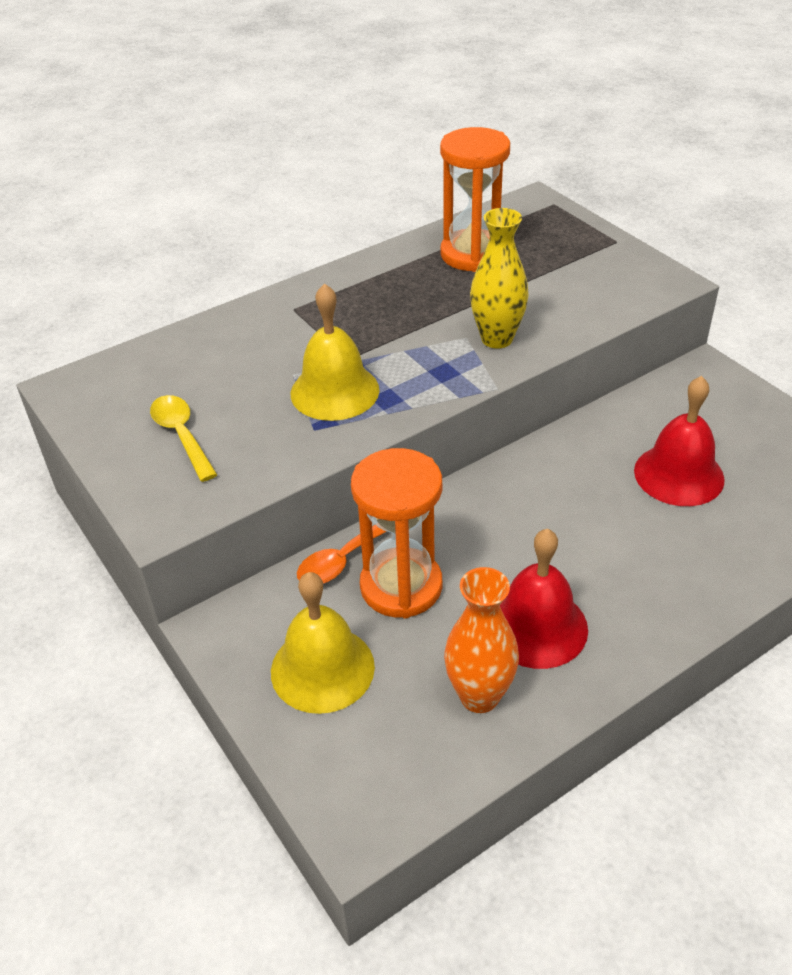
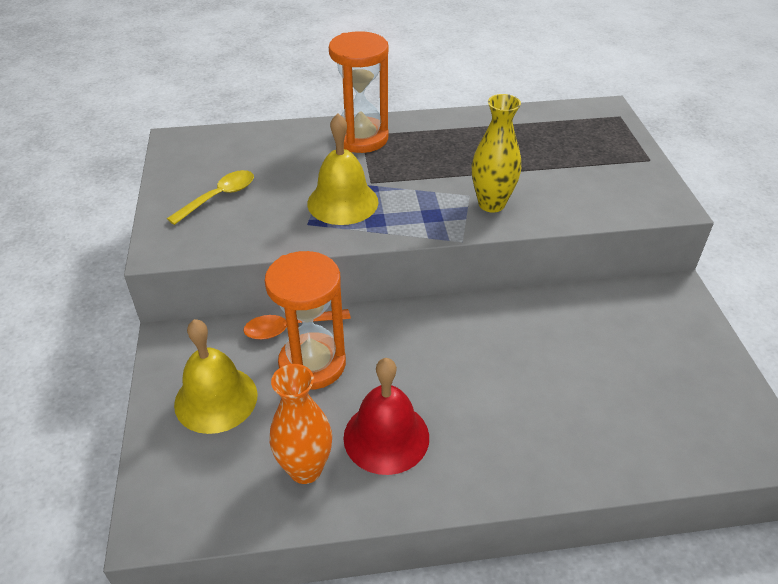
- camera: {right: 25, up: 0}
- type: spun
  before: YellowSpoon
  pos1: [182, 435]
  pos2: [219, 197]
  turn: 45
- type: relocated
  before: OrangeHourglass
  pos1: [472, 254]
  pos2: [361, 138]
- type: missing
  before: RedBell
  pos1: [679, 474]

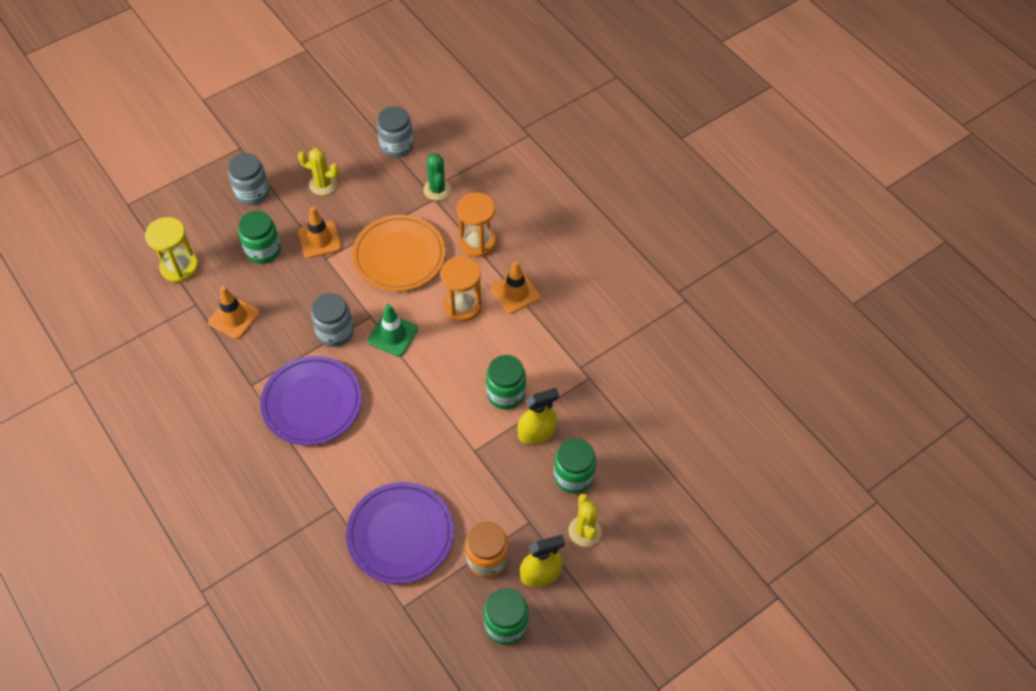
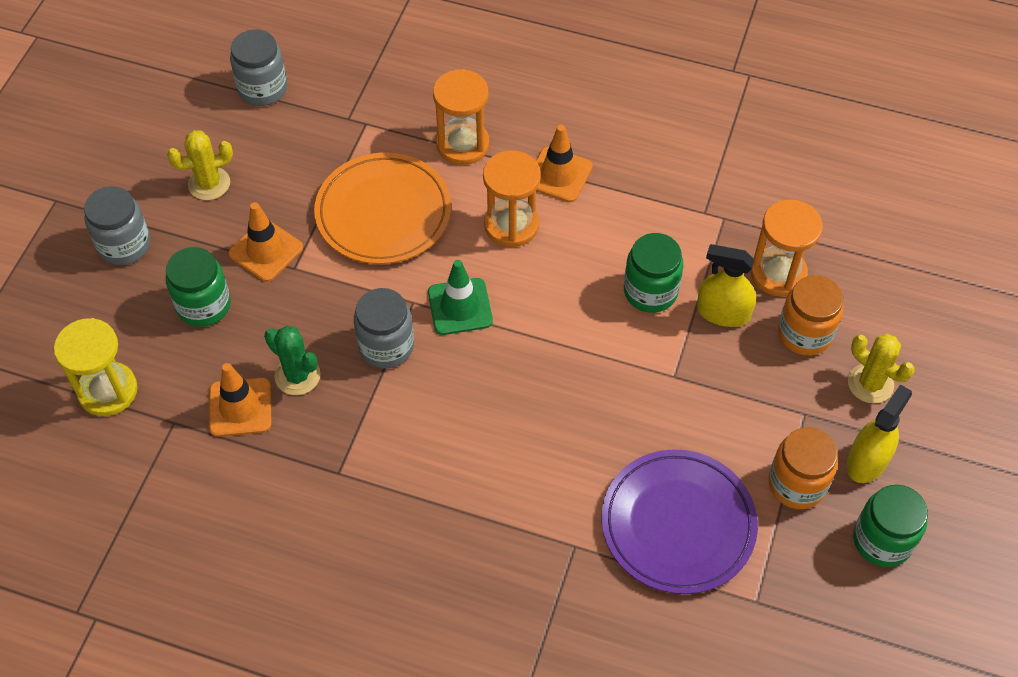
- camera: {right: -35, up: 0}
- type: relocated
  before: GreenCactus
  pos1: [437, 190]
  pos2: [297, 376]
- type: spun
  before: YellowSprayBottle
  pos1: [536, 432]
  pos2: [723, 312]
  turn: -105
- type: appeared
  after: OrangeHourglass
  pos2: [778, 273]
- type: colour
  before: GreenJar
  after: OrangeJar
  pos1: [573, 476]
  pos2: [804, 333]
- type: missing
  before: PurplePlate
  pos1: [312, 403]

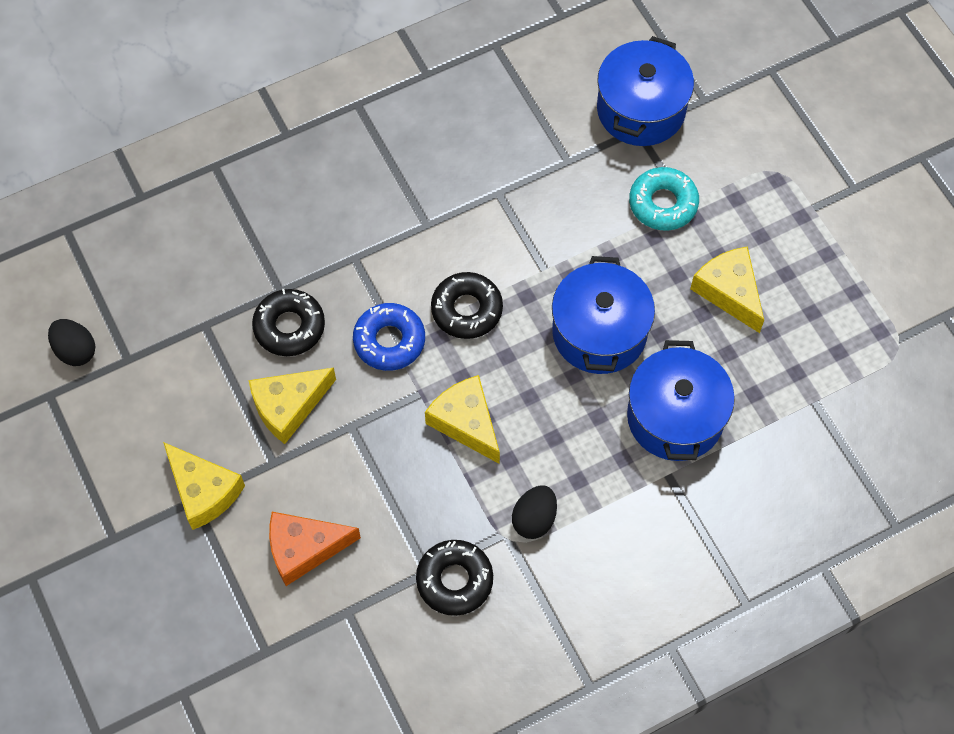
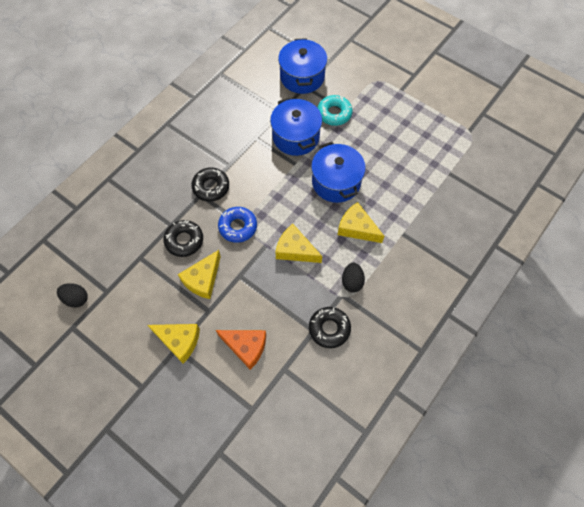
- camera: {right: -25, up: 0}
- type: relocated
  before: BlackDonut
  pos1: [467, 310]
  pos2: [211, 187]
- type: spun
  before: OrangeCheese
  pos1: [304, 549]
  pos2: [246, 347]
  turn: -120
- type: relocated
  before: BluePot
  pos1: [675, 417]
  pos2: [296, 136]
- type: relocated
  before: YellowCheese
  pos1: [729, 291]
  pos2: [357, 228]

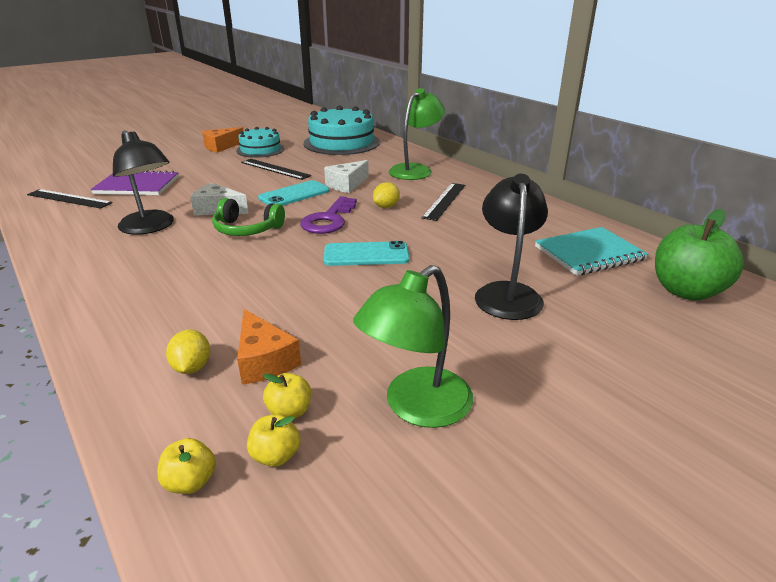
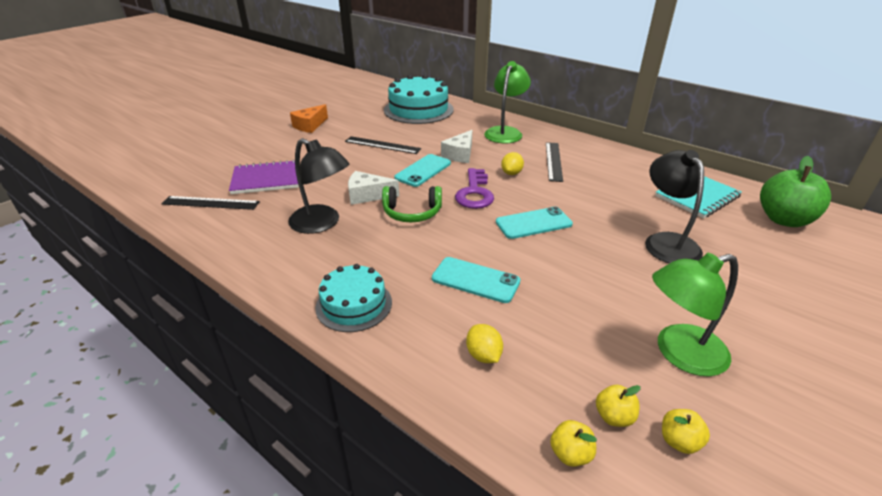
- camera: {right: -15, up: 5}
- type: relocated
  before: TurquoiseCake
  pos1: [260, 150]
  pos2: [354, 304]
- type: appeared
  after: TurquoisePhone
  pos2: [475, 280]
- type: spun
  before: GreenLamp
  pos1: [416, 407]
  pos2: [679, 353]
  turn: 45
- type: relocated
  before: YellowApple
  pos1: [289, 411]
  pos2: [679, 441]
- type: missing
  before: OrangeCheese
  pos1: [264, 360]

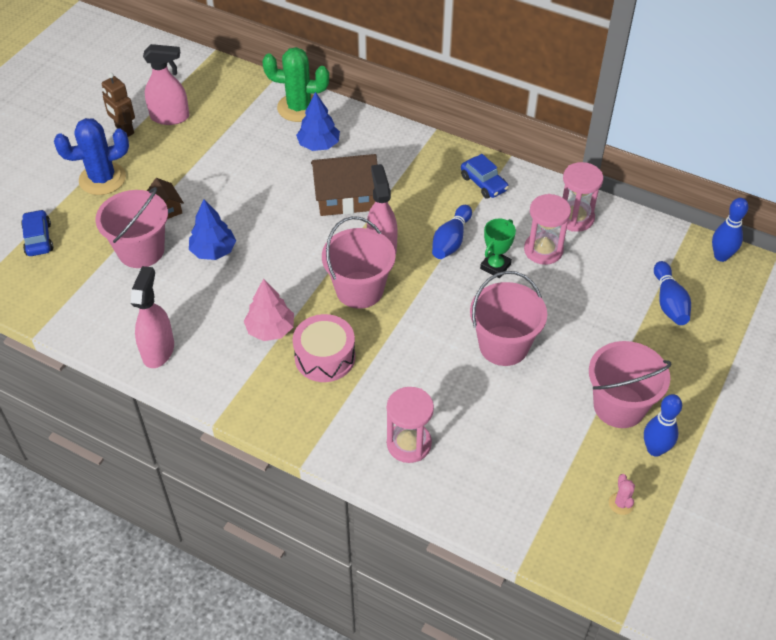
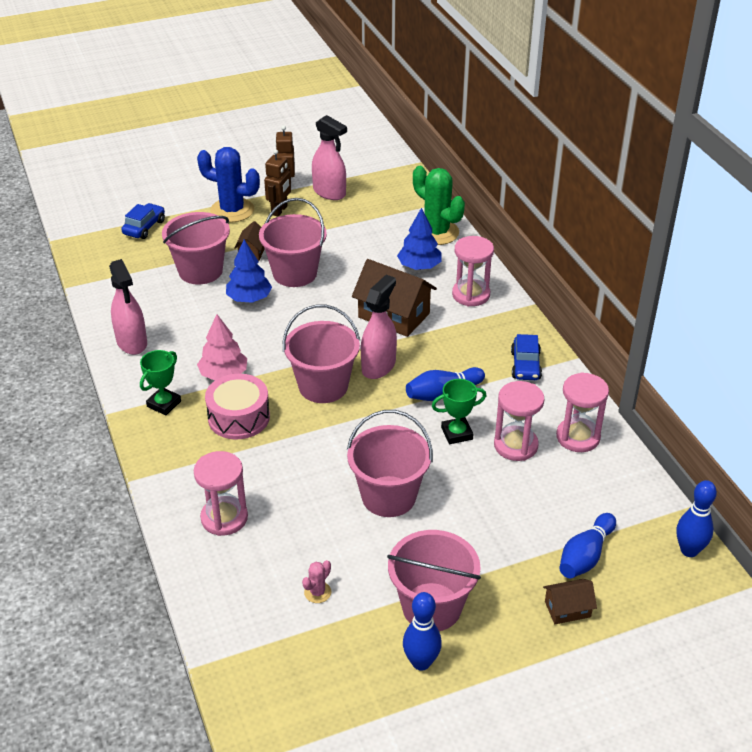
- camera: {right: 40, up: -10}
- type: spun
  before: PinkSprayBottle
  pos1: [158, 350]
  pos2: [132, 342]
  turn: 105
- type: appeared
  after: GreenTrophy
  pos2: [164, 404]
- type: appeared
  after: PinkBucket
  pos2: [295, 273]
- type: appeared
  after: BrownRobot
  pos2: [279, 210]
- type: relocated
  before: PinkCactus
  pos1: [621, 503]
  pos2: [317, 592]
- type: appeared
  after: PinkHourglass
  pos2: [471, 295]
- type: appeared
  after: BrownHouse
  pos2: [567, 609]

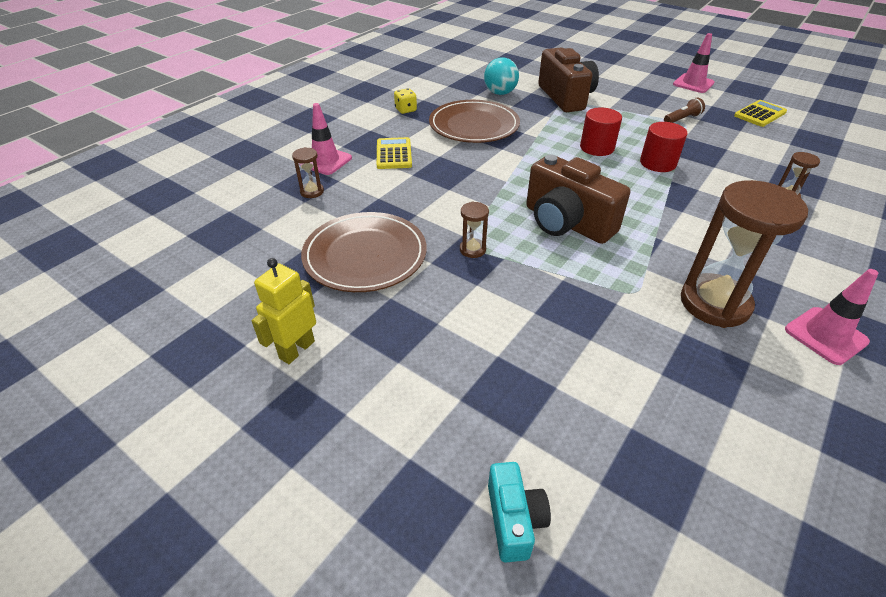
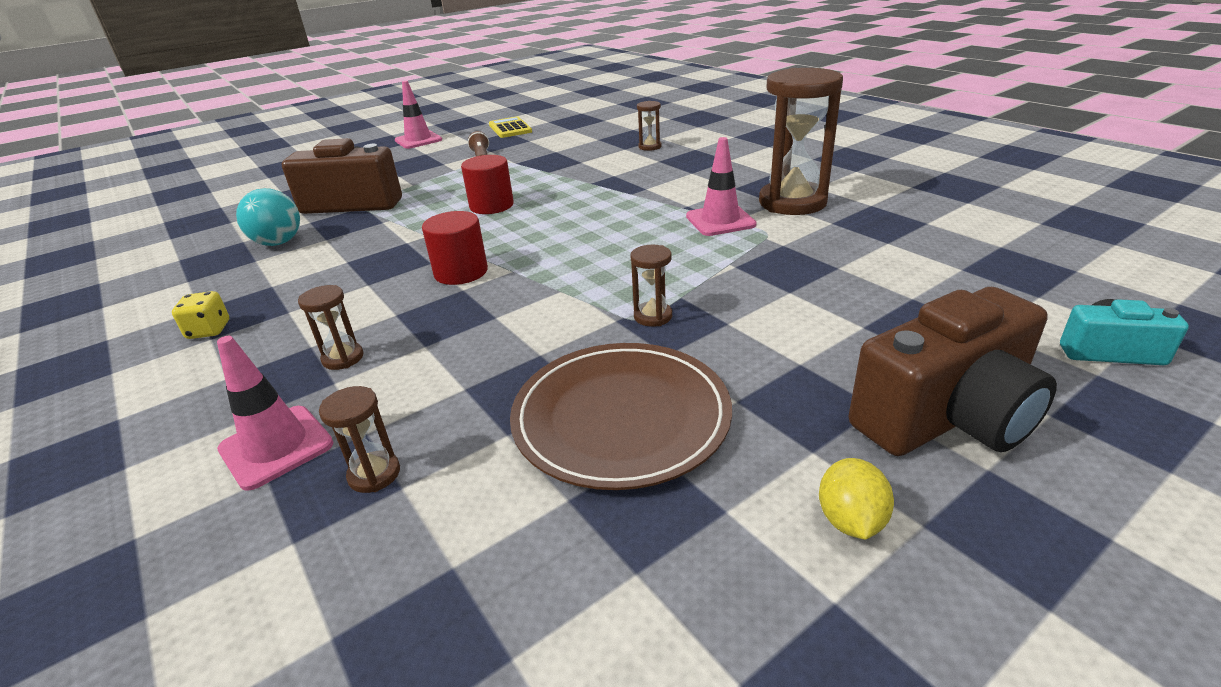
- camera: {right: -70, up: -10}
- type: exchanged
  before: YellowCalculator
  after: BrownHourglass
  pos1: [394, 154]
  pos2: [343, 358]
- type: relocated
  before: RedCylinder
  pos1: [657, 163]
  pos2: [461, 272]
- type: relocated
  before: PinkTrafficCone
  pos1: [825, 335]
  pos2: [720, 220]
- type: exchanged
  before: YellowRobot
  after: YellowLemon
  pos1: [296, 349]
  pos2: [850, 520]
- type: relocated
  before: BrownCamera
  pos1: [566, 223]
  pos2: [947, 416]
- type: missing
  before: BrownPlate
  pos1: [474, 125]

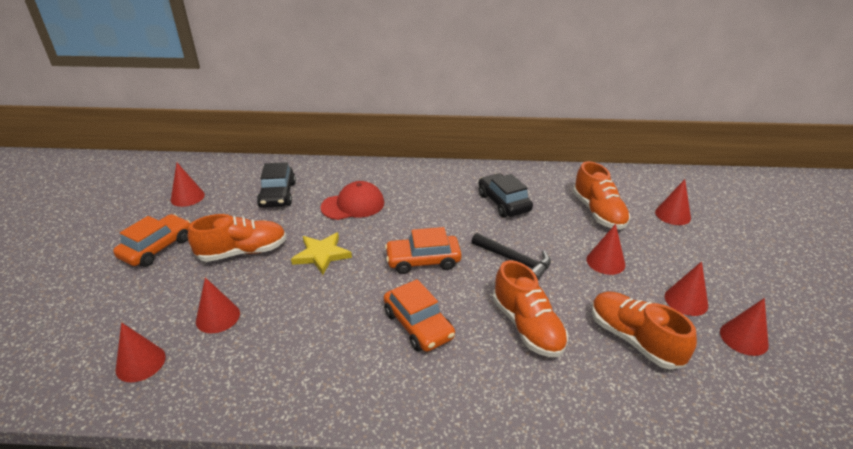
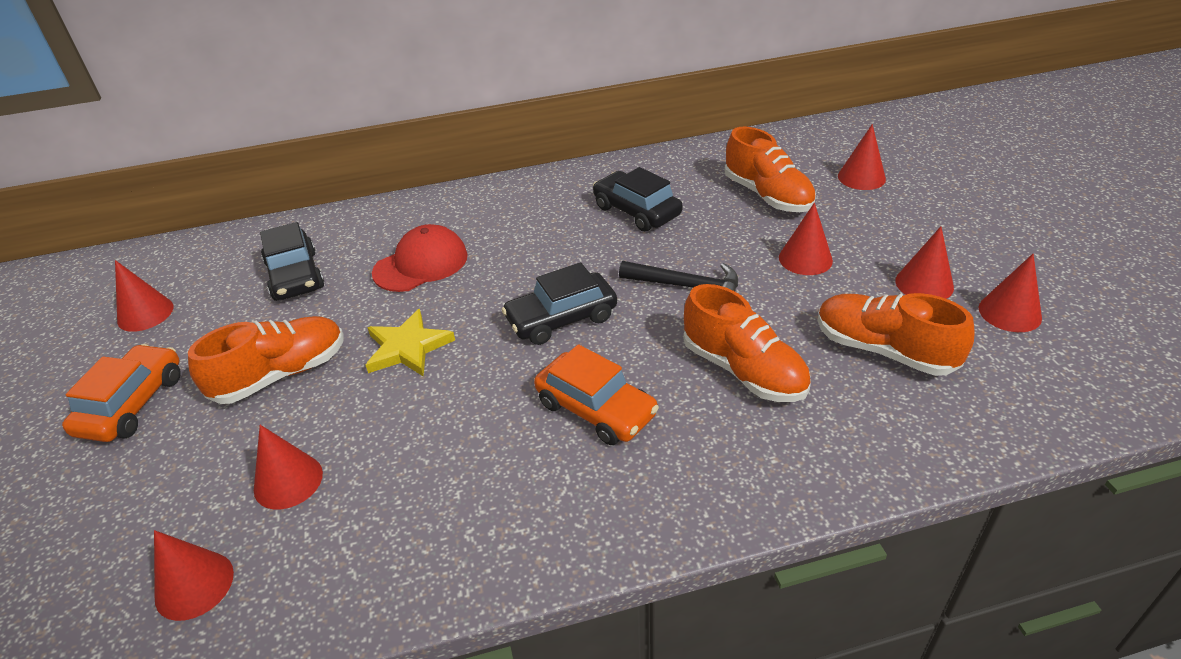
- camera: {right: -15, up: 5}
- type: colour
  before: OrangeCar
  after: BlackCar
  pos1: [423, 261]
  pos2: [561, 319]

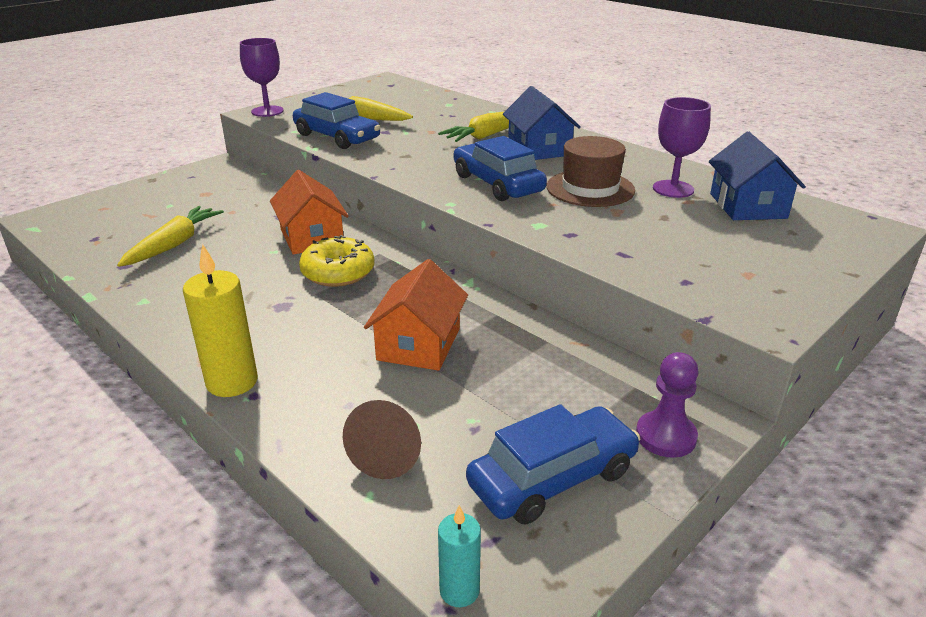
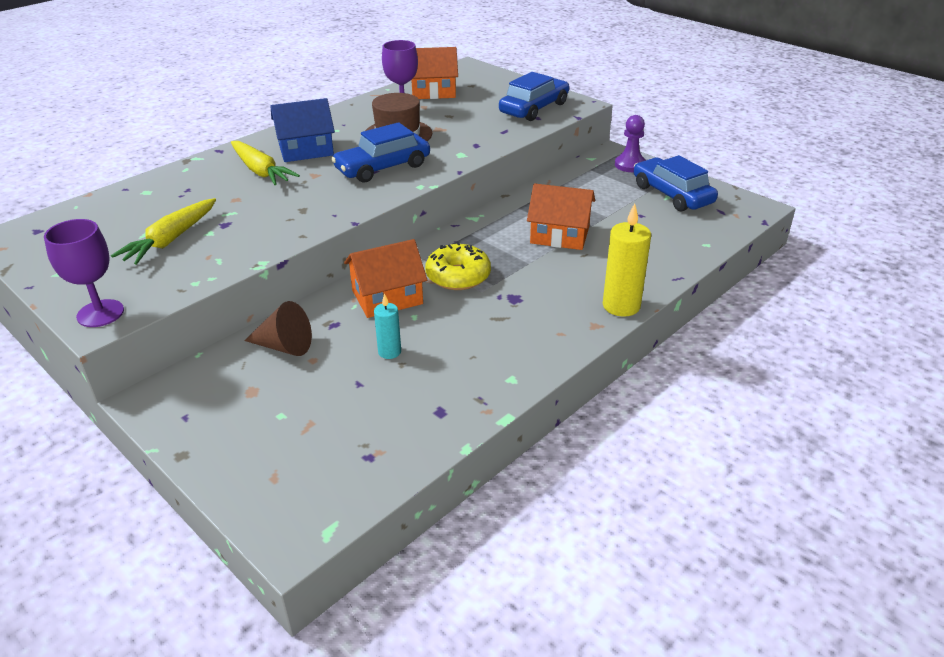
- camera: {right: -90, up: 5}
- type: relocated
  before: BrownCone
  pos1: [390, 453]
  pos2: [284, 346]
- type: relocated
  before: TurquoiseCandle
  pos1: [459, 590]
  pos2: [389, 352]
- type: colour
  before: BlueHouse
  after: OrangeHouse
  pos1: [748, 206]
  pos2: [433, 91]
- type: relocated
  before: BlueCar
  pos1: [337, 137]
  pos2: [534, 108]
- type: missing
  before: YellowCarrot
  pos1: [174, 244]

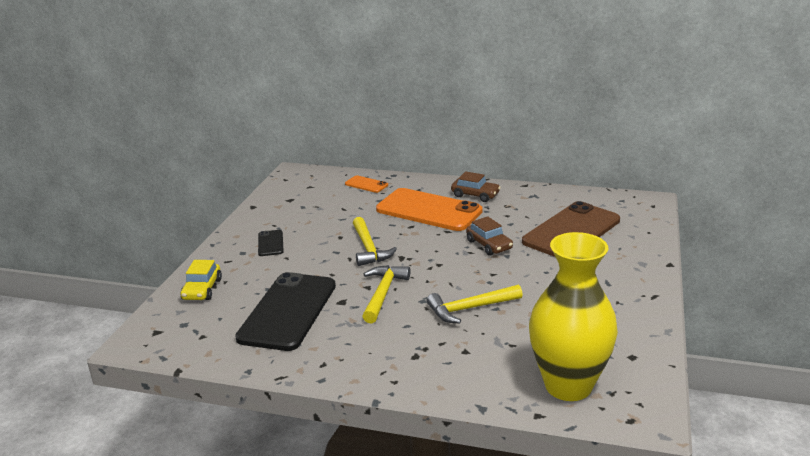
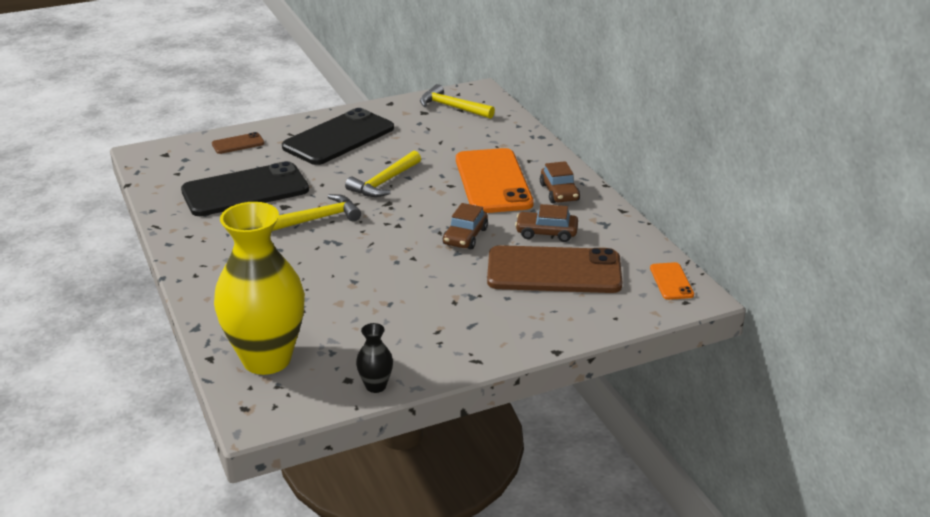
- camera: {right: 50, up: 5}
- type: exchanged
  before: YellowCar
  after: BrownPhone
  pos1: [202, 289]
  pos2: [238, 144]
- type: size
  before: BlackPhone
  pos1: [270, 243]
  pos2: [339, 138]
  scale: 2.25
- type: appeared
  after: BlackVase
  pos2: [376, 386]
- type: relocated
  before: YellowHammer
  pos1: [470, 309]
  pos2: [452, 107]
- type: appeared
  after: BrownCar
  pos2: [546, 233]
- type: relocated
  before: OrangePhone
  pos1: [366, 184]
  pos2: [671, 281]

